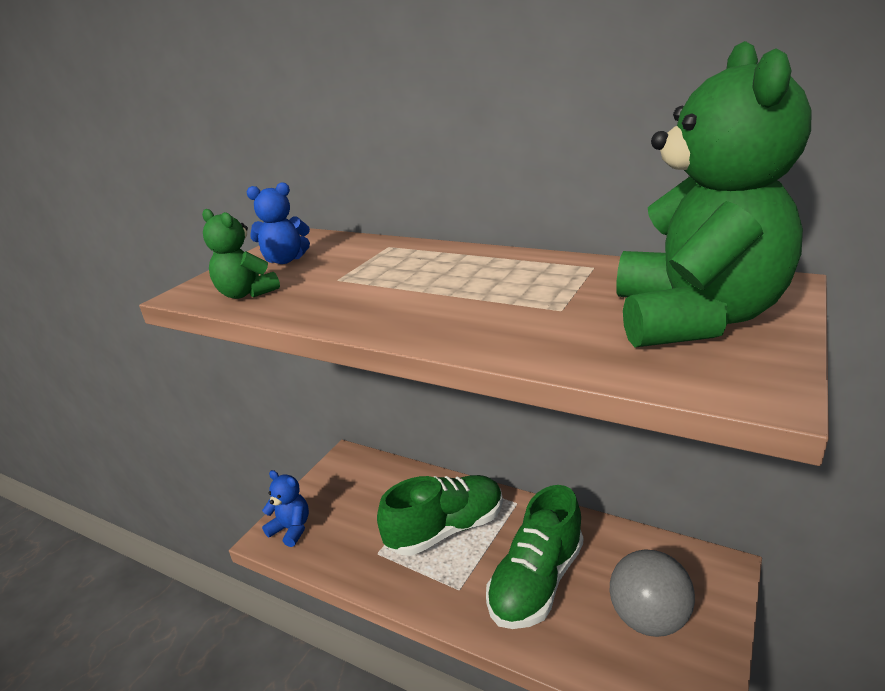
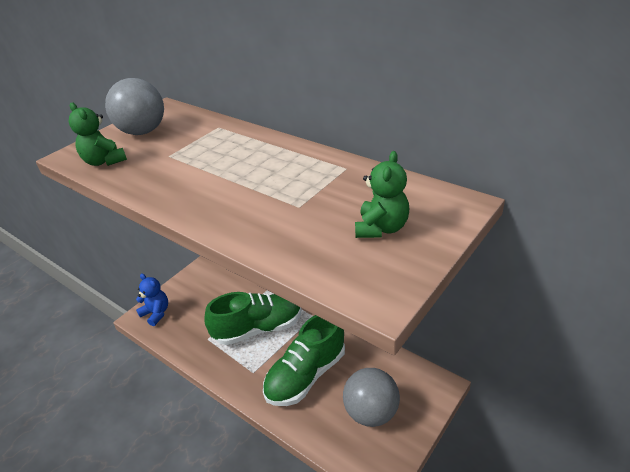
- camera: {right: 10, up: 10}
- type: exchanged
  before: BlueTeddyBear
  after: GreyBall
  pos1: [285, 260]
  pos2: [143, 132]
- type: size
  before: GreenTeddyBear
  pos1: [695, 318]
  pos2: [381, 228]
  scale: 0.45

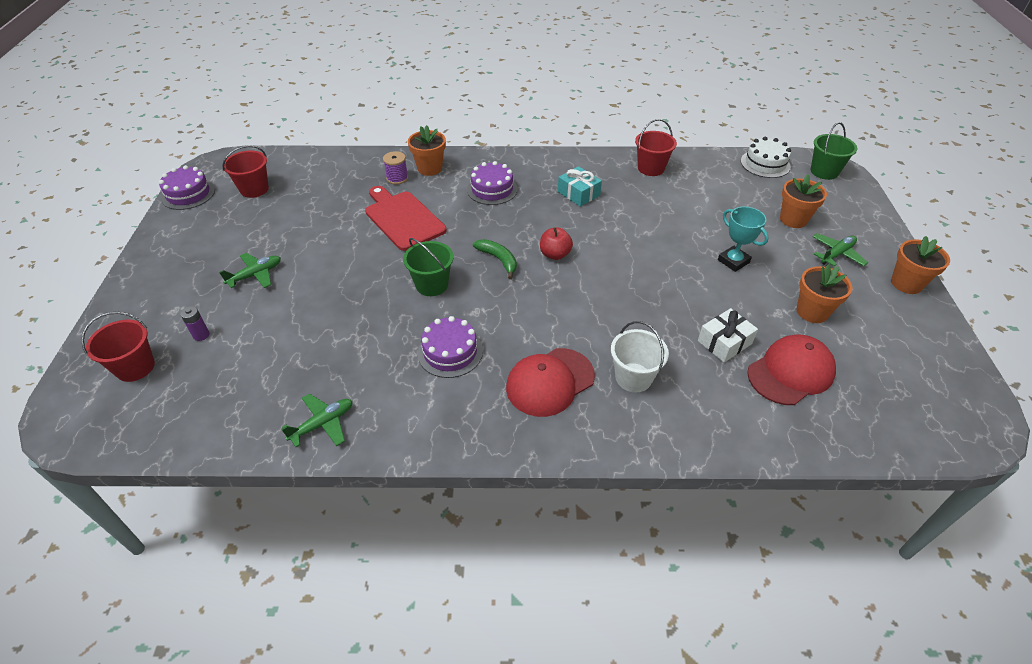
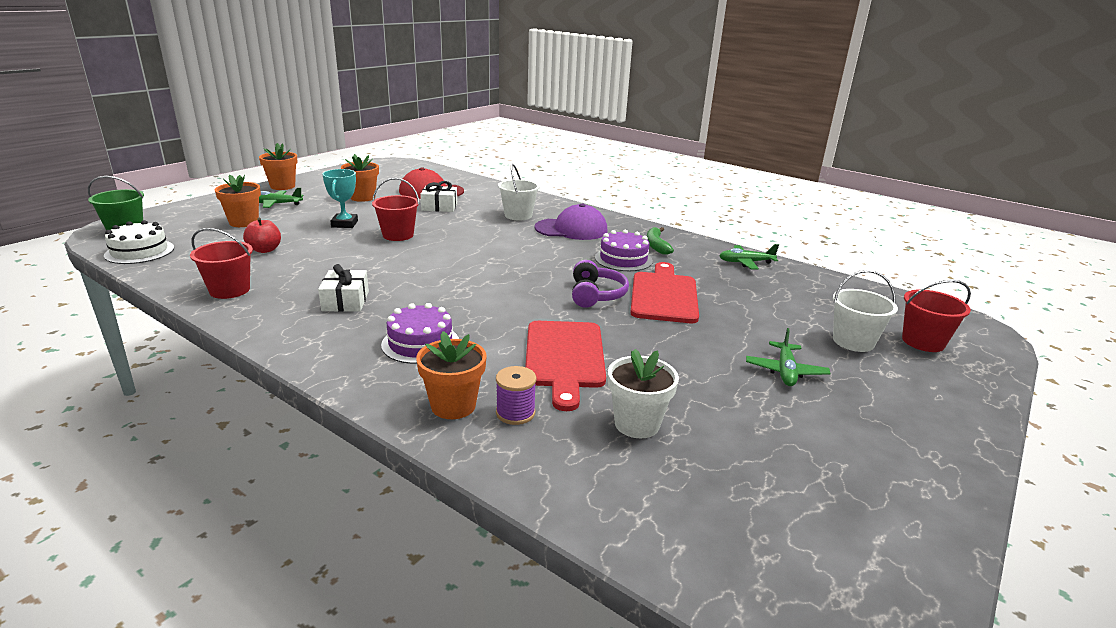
- camera: {right: -145, up: -20}
- type: relocated
  before: RedApple
  pos1: [555, 254]
  pos2: [265, 250]
- type: colour
  before: TurquoiseGift
  after: WhiteGift
  pos1: [578, 193]
  pos2: [345, 301]
- type: relocated
  before: RedBucket
  pos1: [254, 189]
  pos2: [398, 235]
- type: colour
  before: RedCap
  after: PurpleCap
  pos1: [550, 382]
  pos2: [571, 229]
- type: exchanged
  before: GreenBucket
  after: PurpleHeadphones
  pos1: [432, 285]
  pos2: [596, 295]
- type: appeared
  after: WhiteFlowerPot
  pos2: [637, 424]
- type: appeared
  after: RedCuttingBoard
  pos2: [664, 295]
- type: relocated
  before: GreenBanana
  pos1: [498, 260]
  pos2: [656, 246]
- type: spun
  before: GreenPlane
  pos1: [255, 275]
  pos2: [785, 371]
  turn: -75
- type: exchanged
  before: PurpleBattery
  after: WhiteBucket
  pos1: [201, 335]
  pos2: [853, 341]
- type: missing
  before: PurpleCake
  pos1: [188, 194]

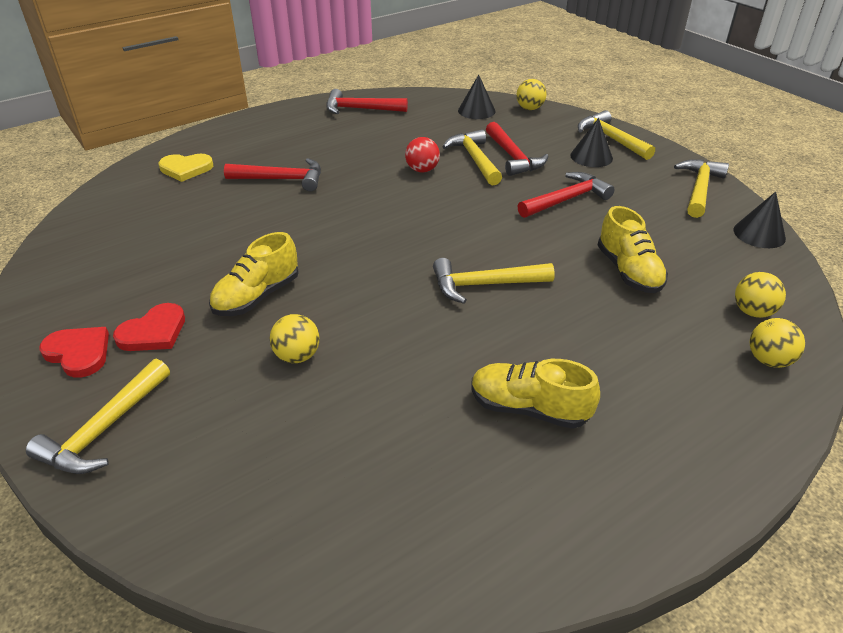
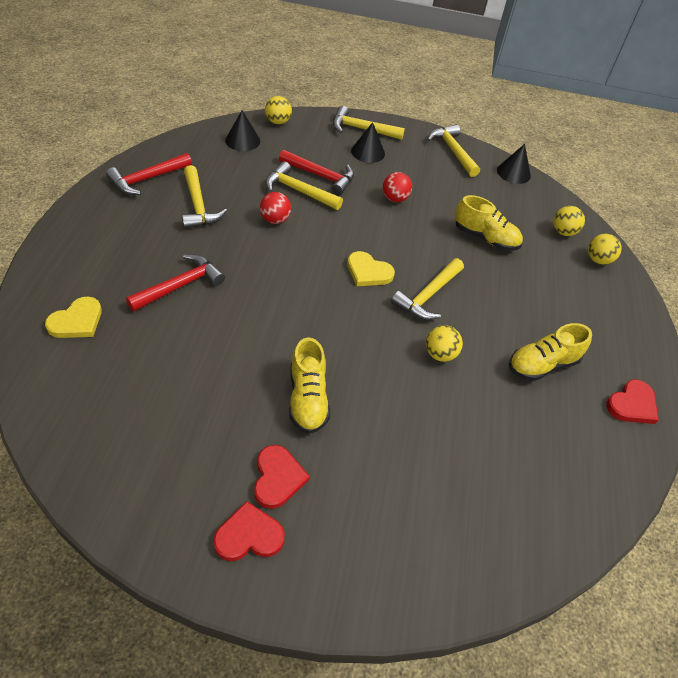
- camera: {right: -50, up: 10}
- type: relocated
  before: YellowHammer
  pos1: [105, 429]
  pos2: [198, 205]
- type: appeared
  after: YellowHeart
  pos2: [368, 272]
- type: exchanged
  before: RedHammer
  after: RedBall
  pos1: [566, 199]
  pos2: [394, 198]
- type: relocated
  before: YellowBall
  pos1: [297, 356]
  pos2: [440, 354]
- type: appeared
  after: RedHeart
  pos2: [632, 404]

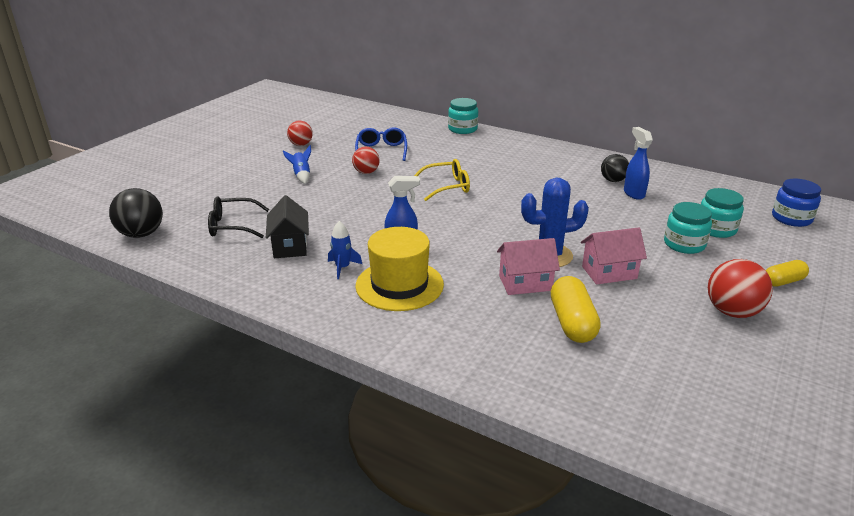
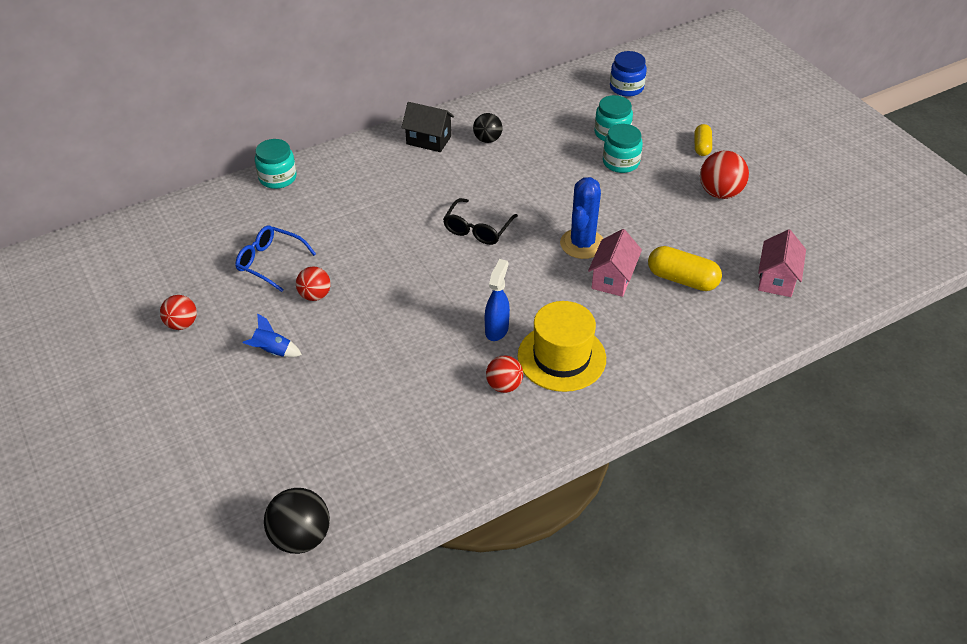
- camera: {right: -60, up: 15}
- type: relocated
  before: BlackHouse
  pos1: [290, 246]
  pos2: [428, 140]
- type: relocated
  before: BlackGlasses
  pos1: [232, 226]
  pos2: [477, 229]
- type: exchanged
  before: BlueRocket
  after: RedBall
  pos1: [342, 267]
  pos2: [504, 385]
- type: relocated
  before: PinkHouse
  pos1: [609, 272]
  pos2: [777, 279]
- type: missing
  before: YellowGlasses
  pos1: [447, 186]
- type: missing
  before: BlueSprayBottle
  pos1: [633, 193]

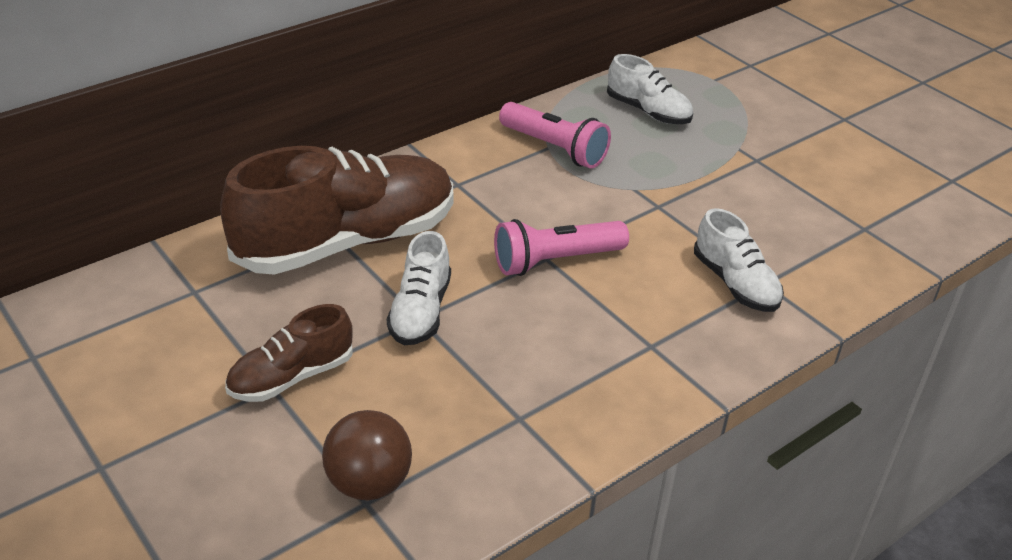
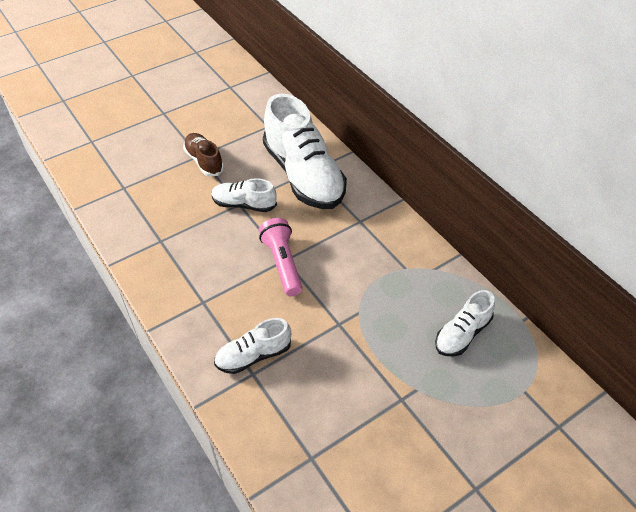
- camera: {right: 95, up: 10}
- type: colour
  before: BrownShoe
  after: WhiteShoe
  pos1: [347, 242]
  pos2: [304, 175]
- type: missing
  before: BrownBall
  pos1: [369, 483]
- type: missing
  before: PinkFlashlight
  pos1: [554, 148]

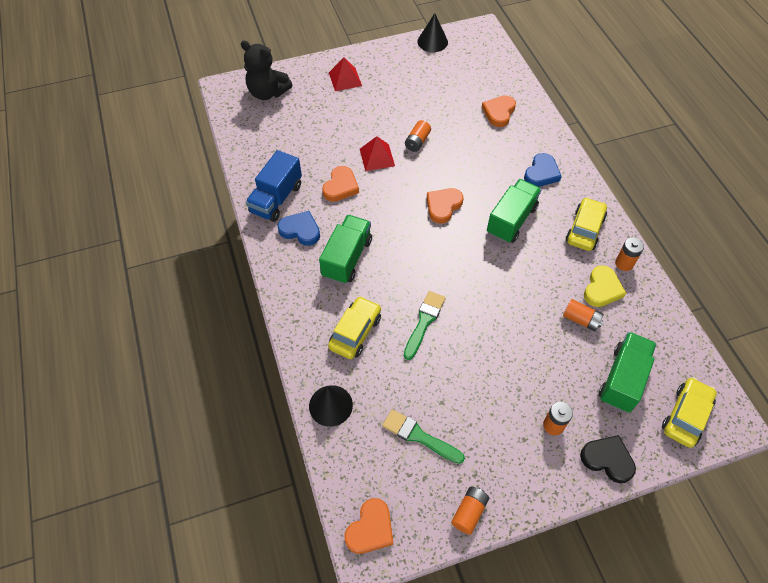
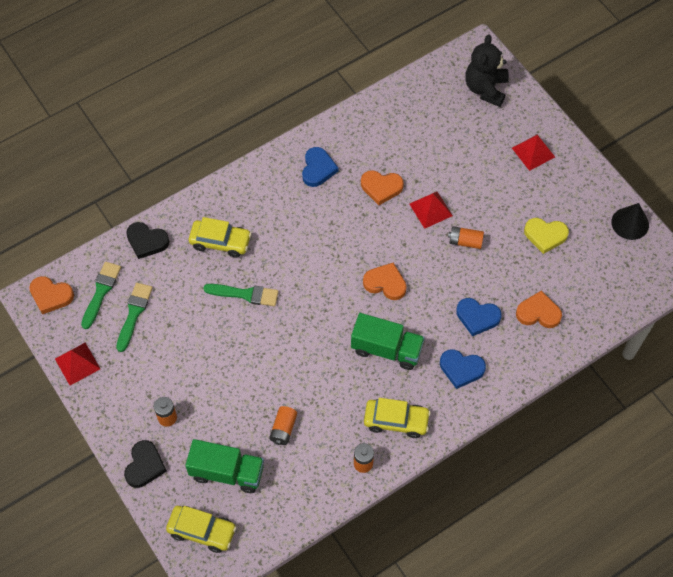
- camera: {right: 75, up: 5}
- type: exchanged
  before: OrangeBattery
  after: RedPyramid
  pos1: [469, 512]
  pos2: [77, 363]
- type: appeared
  after: GreenBrush
  pos2: [101, 292]
- type: exchanged
  before: BlackCone
  after: BlackHeart
  pos1: [330, 405]
  pos2: [147, 241]
- type: appeared
  after: BlueHeart
  pos2: [477, 317]
- type: relocated
  before: YellowHeart
  pos1: [602, 289]
  pos2: [545, 235]
- type: missing
  before: BlueTruck
  pos1: [276, 199]
- type: missing
  before: GreenTruck
  pos1: [347, 258]

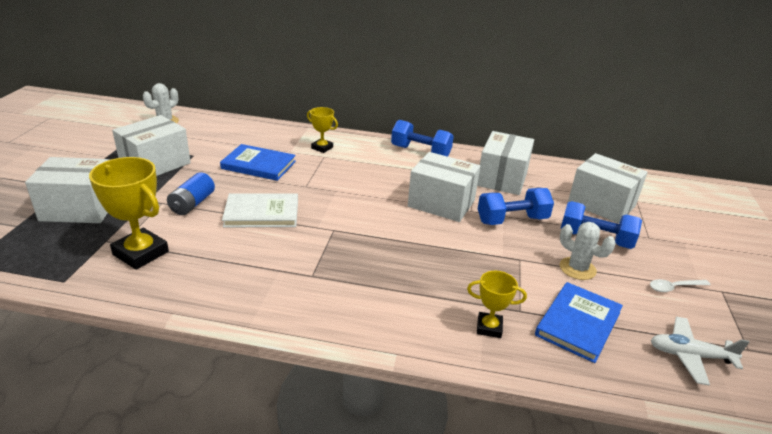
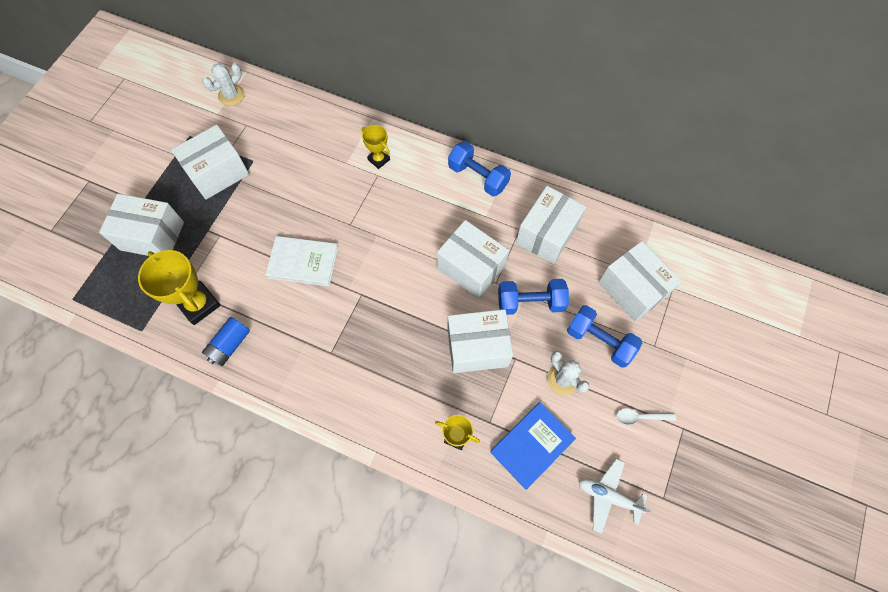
- camera: {right: 15, up: 35}
- type: relocated
  before: BlueBattery
  pos1: [192, 204]
  pos2: [230, 345]
- type: appeared
  after: WhiteBox
  pos2: [477, 347]
- type: missing
  before: BlueBook
  pos1: [258, 165]

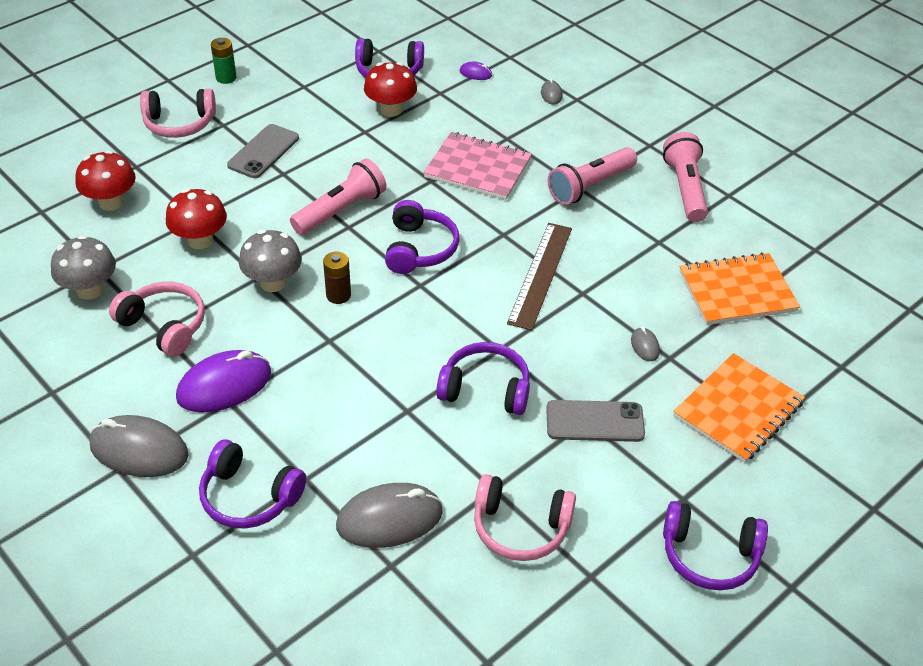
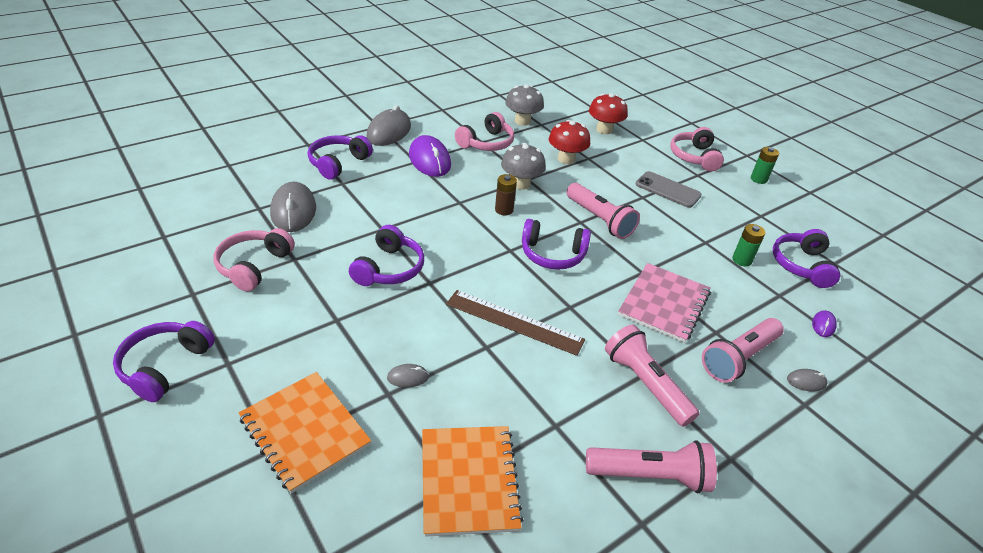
- camera: {right: 95, up: -5}
- type: appeared
  after: PinkFlashlight
  pos2: [739, 358]
- type: exchanged
  before: RedMushroom
  after: GreenBattery
  pos1: [391, 109]
  pos2: [742, 260]
- type: missing
  before: GreyPhone
  pos1: [595, 422]

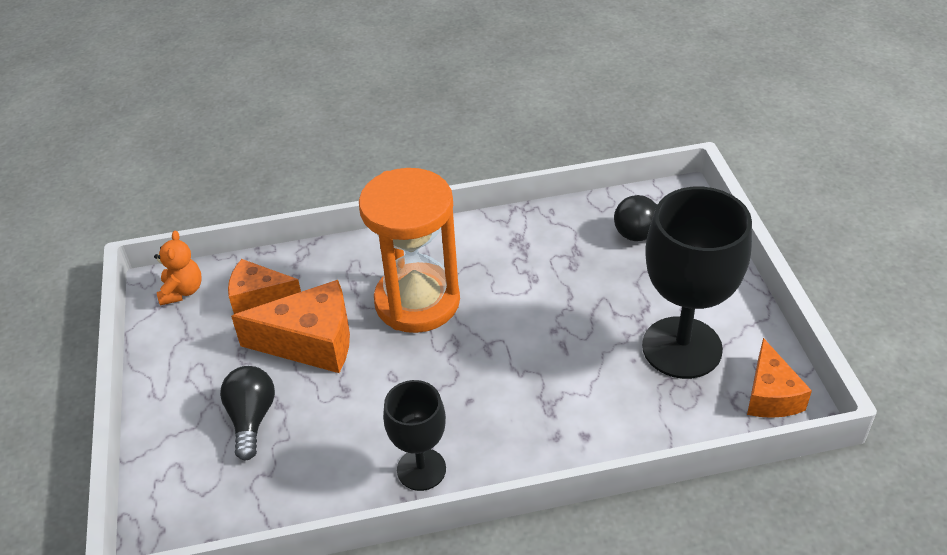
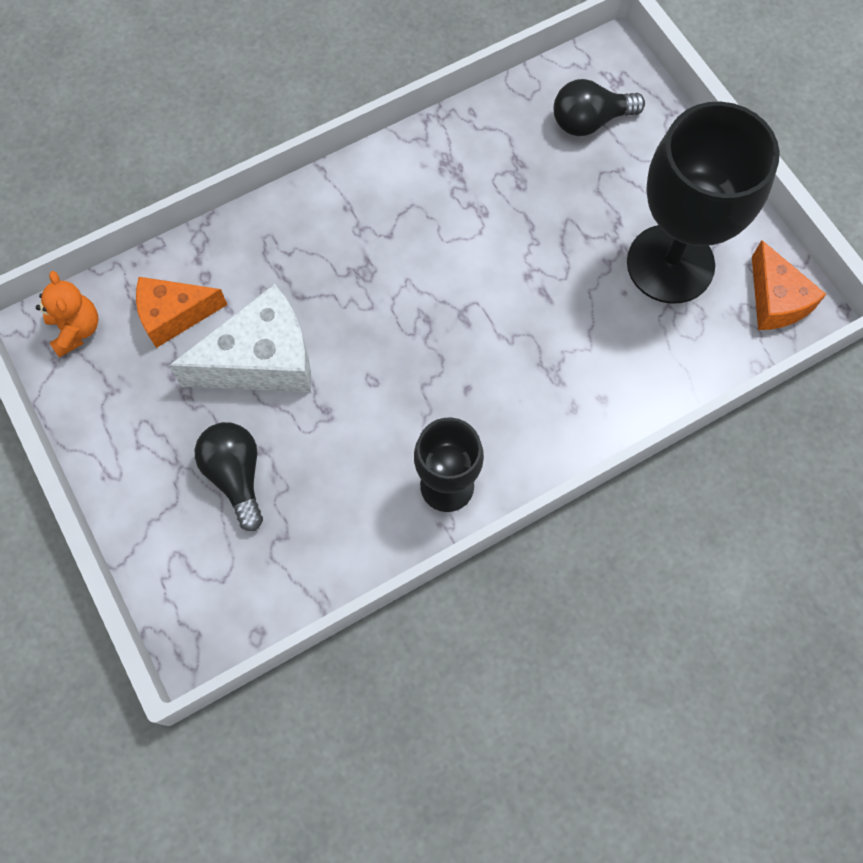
- camera: {right: -20, up: 25}
- type: colour
  before: OrangeCheese
  after: WhiteCheese
  pos1: [311, 342]
  pos2: [262, 360]
- type: missing
  before: OrangeHourglass
  pos1: [417, 301]

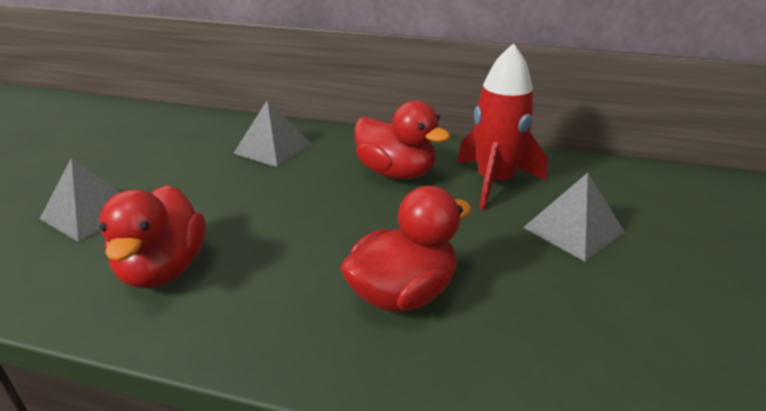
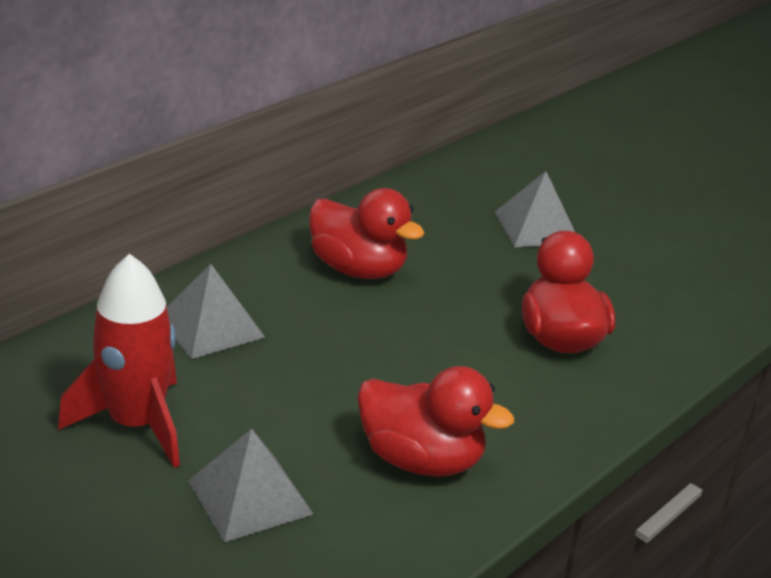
- camera: {right: -65, up: 0}
- type: relocated
  before: RedRocket
  pos1: [495, 182]
  pos2: [136, 424]
- type: spun
  before: RedDuck
  pos1: [396, 173]
  pos2: [358, 269]
  turn: 60

